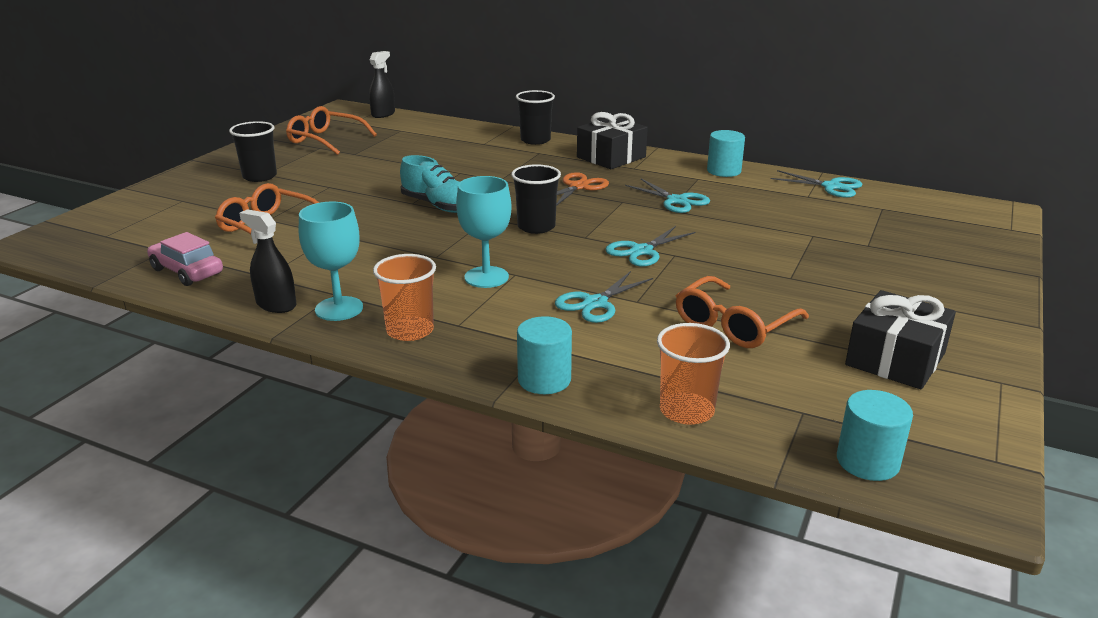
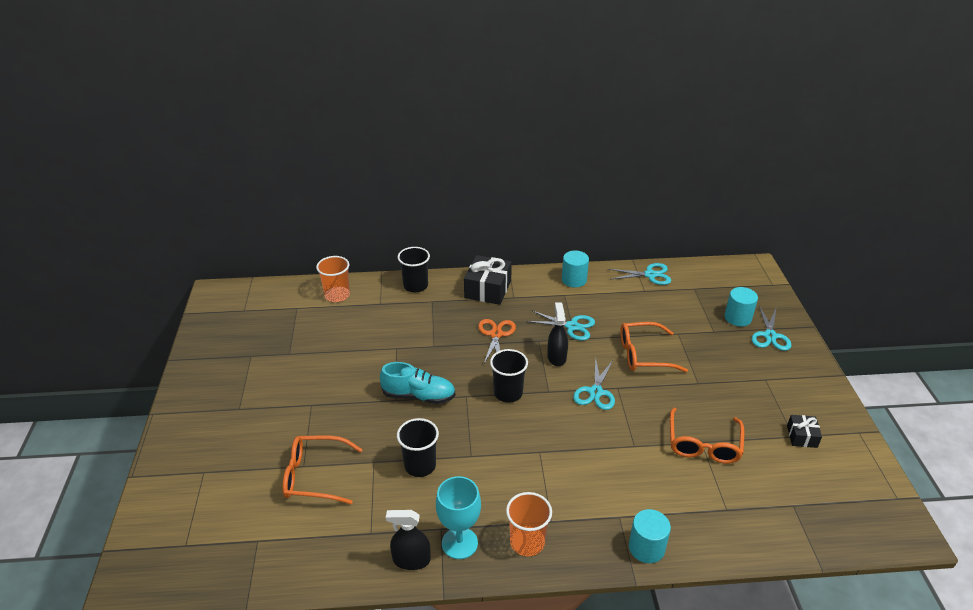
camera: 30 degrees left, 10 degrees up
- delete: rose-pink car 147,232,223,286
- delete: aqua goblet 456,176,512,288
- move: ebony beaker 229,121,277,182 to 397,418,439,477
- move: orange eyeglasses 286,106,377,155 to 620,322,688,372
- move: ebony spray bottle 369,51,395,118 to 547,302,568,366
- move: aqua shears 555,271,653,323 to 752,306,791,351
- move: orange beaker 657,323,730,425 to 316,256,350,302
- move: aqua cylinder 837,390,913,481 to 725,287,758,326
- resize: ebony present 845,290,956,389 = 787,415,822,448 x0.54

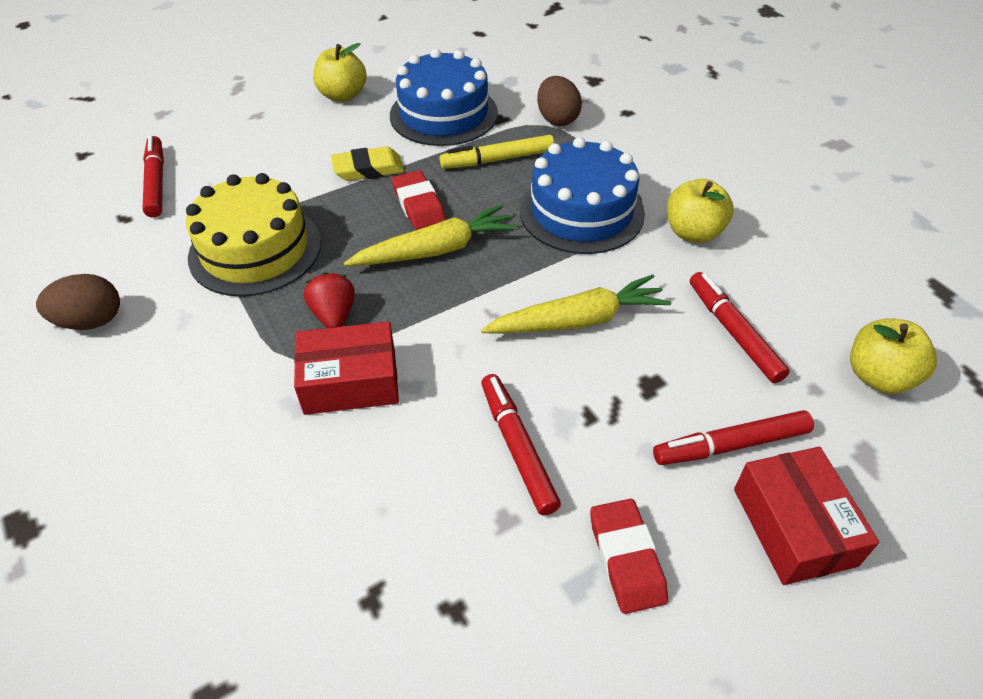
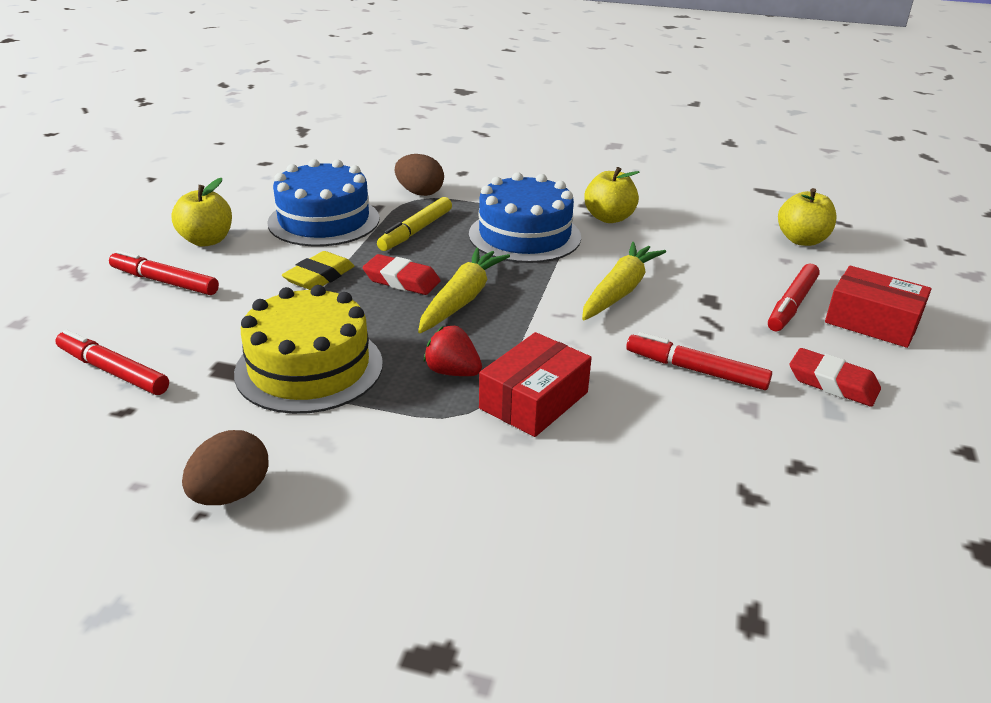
camera: 45 degrees left, 15 degrees down
- move: scarlet marker 690,272,790,383 to 109,250,219,295

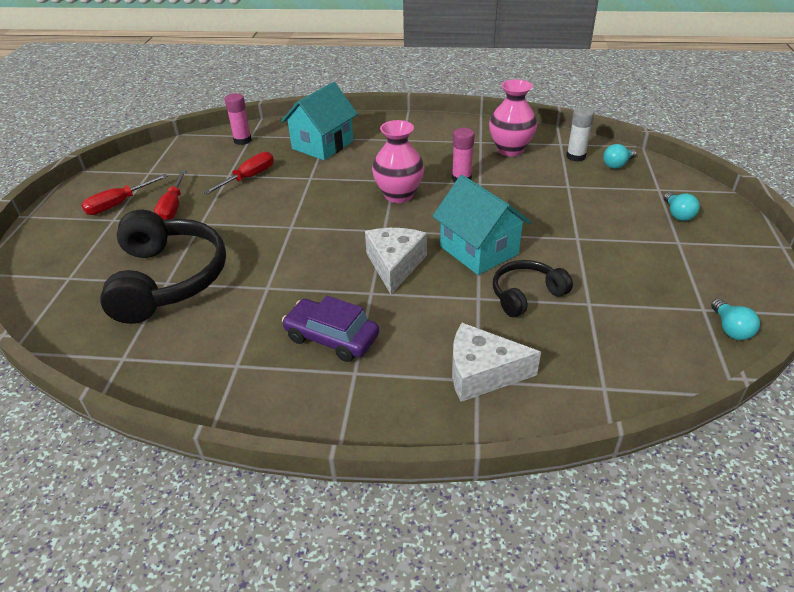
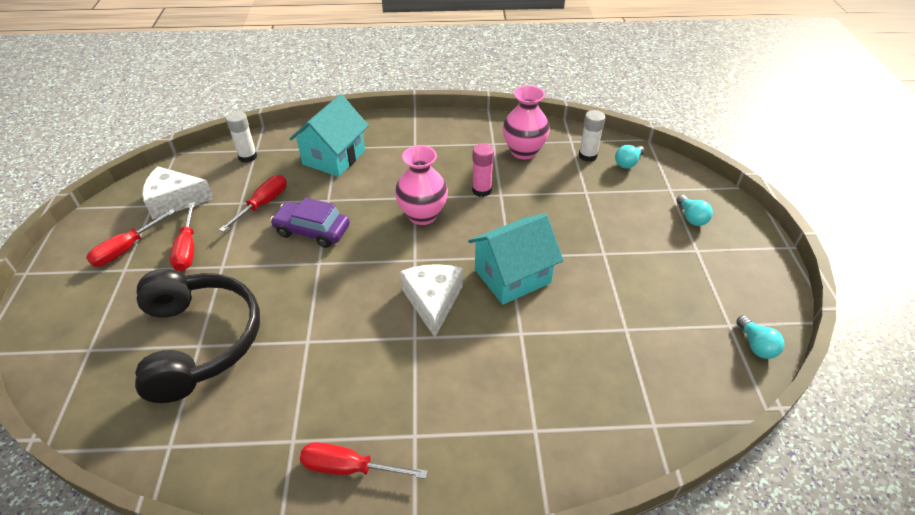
camera: 10 degrees left, 5 degrees up
- delete: ebony over-ear headphones 493,260,573,317
- insert: scarlet flat screwdriver 300,442,427,479
- move: royal purple car 282,296,379,362 to 270,197,350,248
- move: snow-white piece of cheese 452,323,541,402 to 142,166,214,219
- recolor: rose-pink glue 225,93,252,145 to snow-white glue 226,111,257,163
- rotate: aqua cottage 432,175,531,275 = 468,213,563,305 75 degrees counterclockwise

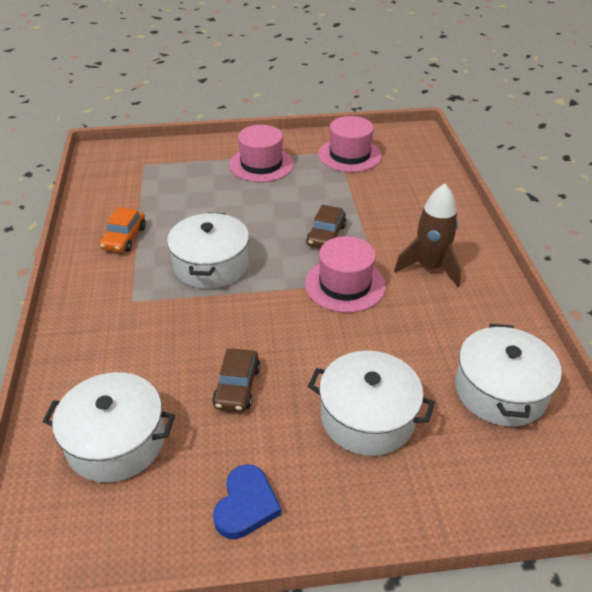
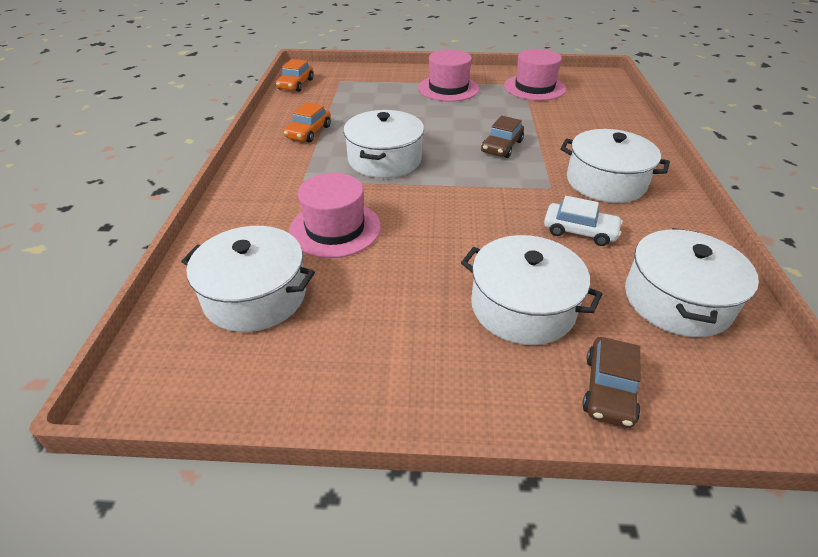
camera: 10 degrees right, 0 degrees up
- delete: royal blue love heart 213,464,281,539
- insert: orange car 276,59,314,92
- insert: snow-white car 544,196,623,246
- move: russet car 212,348,260,412 to 582,337,640,428
- move: rose-pink tall hat 305,236,386,313 to 289,173,381,258
- replace: russet rocket 394,184,461,287 to snow-white cooking pot 560,129,670,203

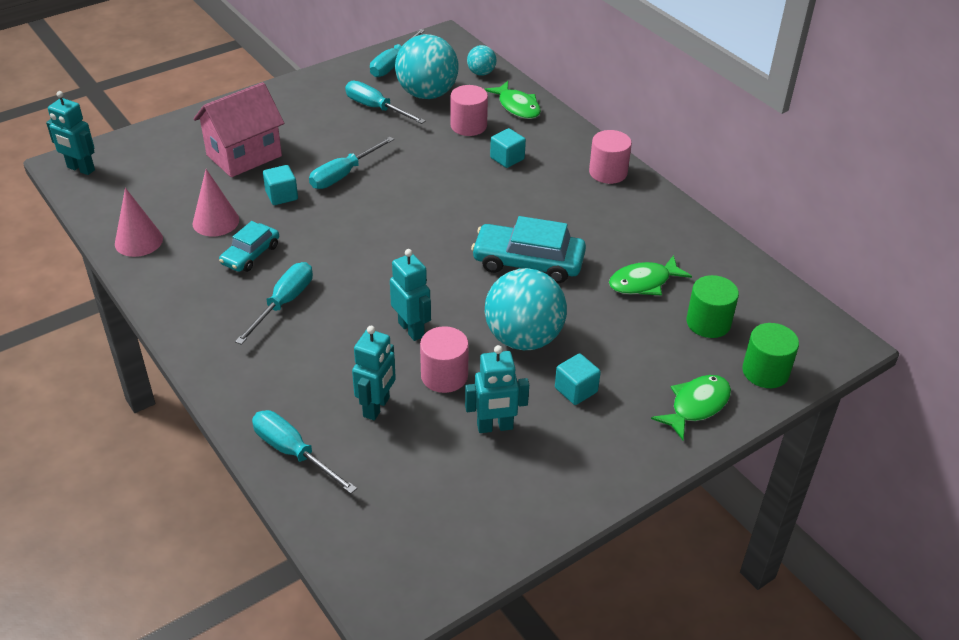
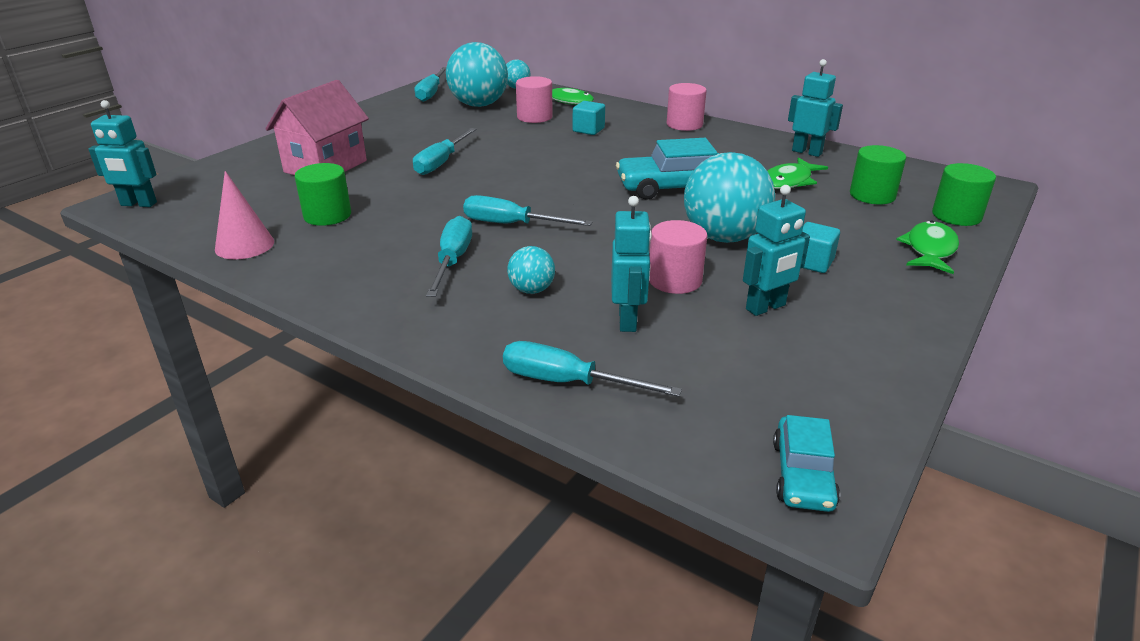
camera: 20 degrees left, 10 degrees down
- delete: aqua solid cube 263,165,298,205
- insert: aqua sphere 507,246,555,294
- move: aqua car 219,221,279,272 to 773,415,840,512
- move: aqua flat screwdriver 345,81,426,124 to 463,195,592,226
- move: aqua robot 390,249,431,341 to 788,59,843,157
- replace: rose-pink solid cone 193,169,239,236 to green cylinder 295,163,351,226

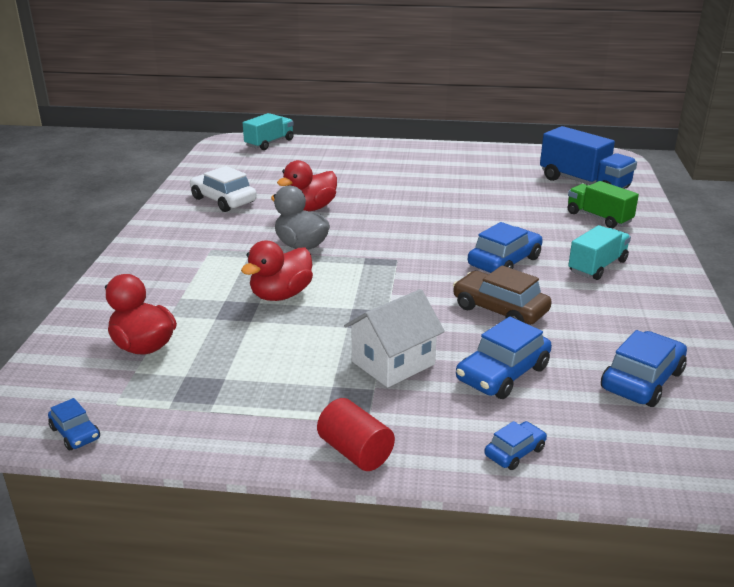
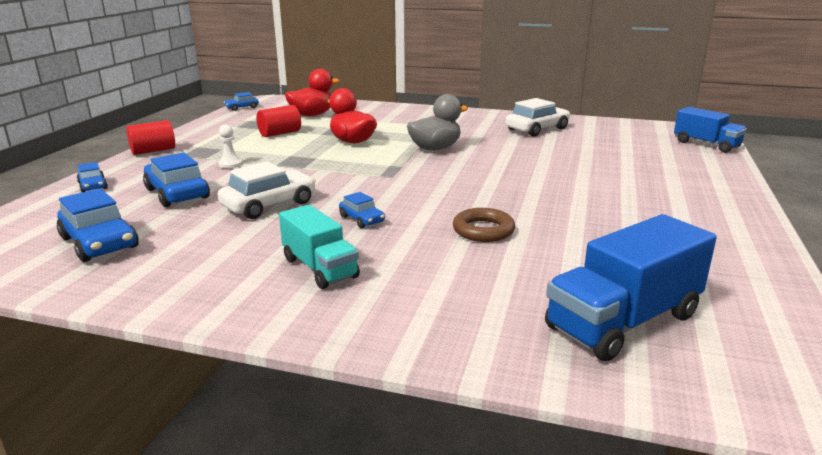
camera: 100 degrees right, 5 degrees down
- delete: scarlet rubber duck 277,160,337,211
- delete: green lorry 568,181,639,228
- insert: scarlet cylinder 256,105,301,137
- insert: russet ring 453,208,515,242
- replace: snow-white cottage 344,289,445,388 to snow-white pawn 218,124,242,169
- recolor: aqua lorry 243,113,294,150 to royal blue lorry 674,107,747,153
- recolor: russet car 453,265,552,325 to snow-white car 218,161,316,219
- resize: royal blue car 468,222,543,273 = 339,192,385,228 x0.55

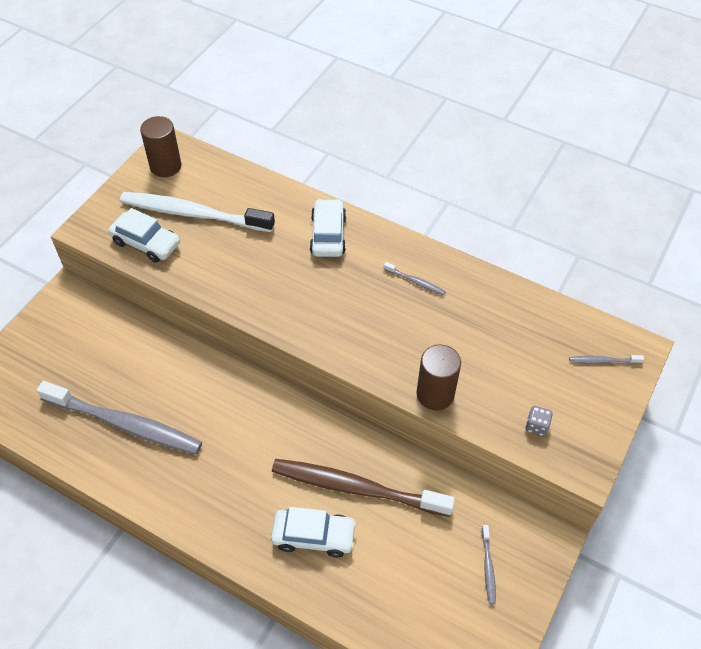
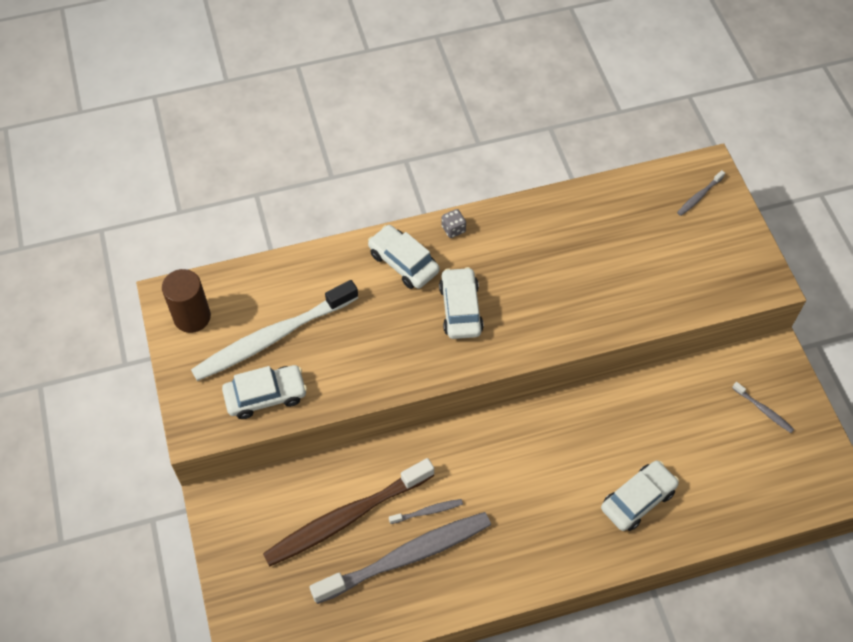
camera: 45 degrees left, 5 degrees up
- delete: russet cylinder 416,344,461,410
- insert: snow-white car 439,267,484,339
- move: russet tooth brush 272,459,455,517 to 263,458,434,566
- move: gray tooth brush 384,262,446,296 to 389,499,463,524
- move: gray game die 525,406,553,436 to 441,209,466,238

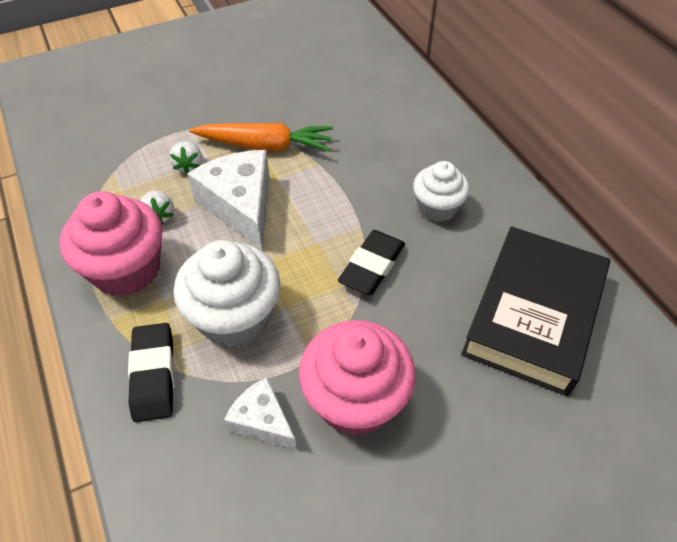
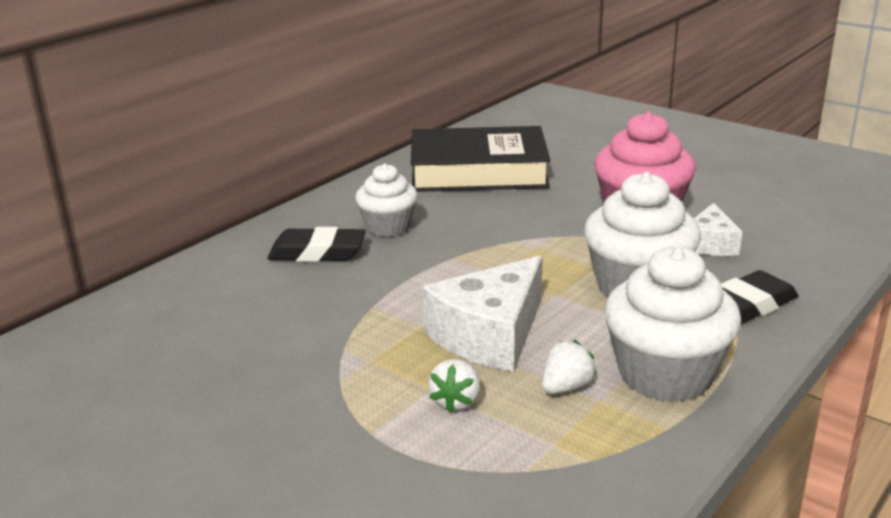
camera: 115 degrees left, 25 degrees down
- delete: orange root vegetable 189,123,333,152
- move: ebony pencil eraser 338,230,405,295 to 267,227,366,262
- recolor: rose-pink fairy cake 60,191,162,297 to snow-white fairy cake 604,246,741,402
- rotate: snow-white toy strawberry 169,141,202,174 = 428,359,480,413 135 degrees clockwise

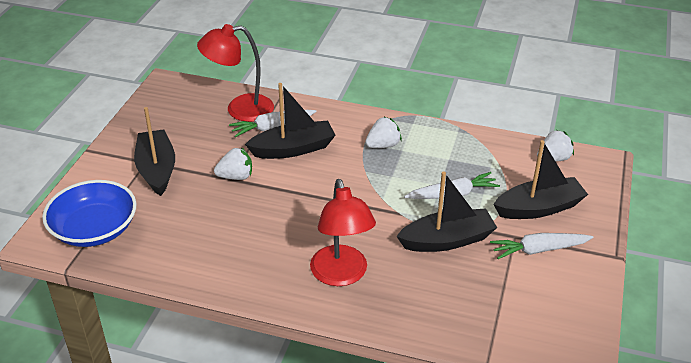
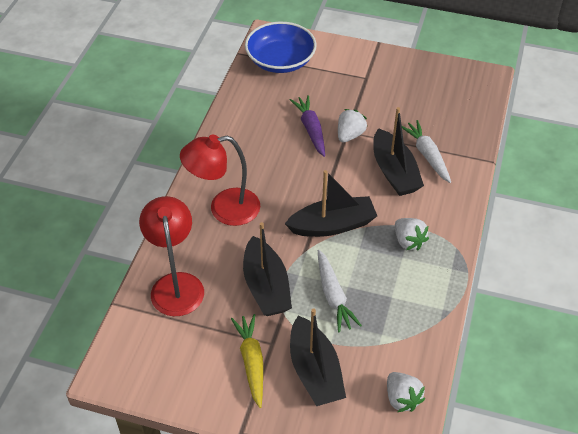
camera: 90 degrees right, 10 degrees up
- insert: royal purple root vegetable 290,95,325,157
- move: ebony boat 134,107,175,196 to 285,170,377,237
- move: scarlet lamp 197,24,274,122 to 139,196,204,316
- recolor: snow-white root vegetable 490,233,593,259 to golden root vegetable 231,314,263,408
- rotate: snow-white toy strawberry 214,147,252,180 = 338,109,368,142 135 degrees counterclockwise

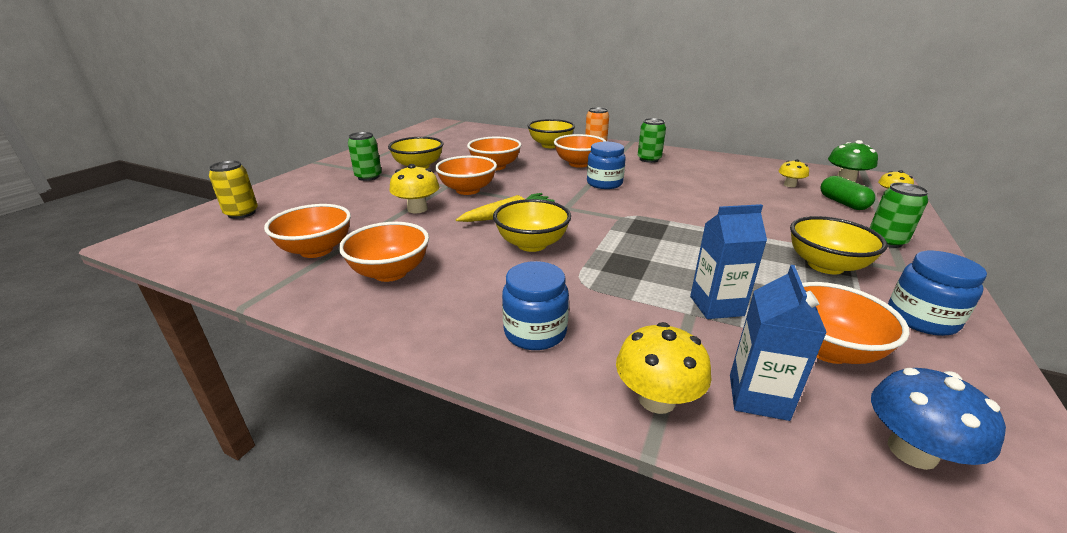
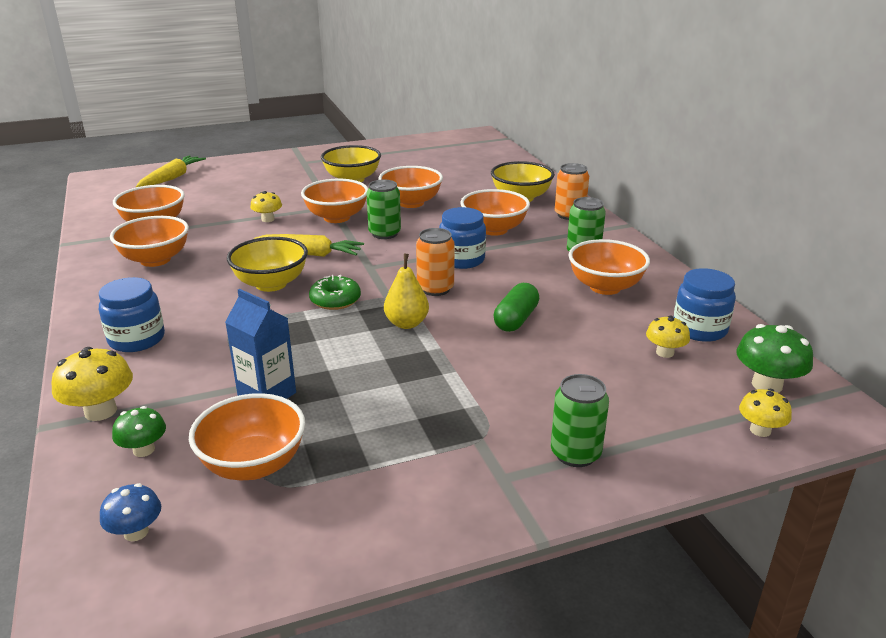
camera: 45 degrees right, 0 degrees up
- delete: golden bowl 790,216,888,274
- insert: green glazed donut 309,275,361,310
- insert: golden toy pear 384,253,429,329
- insert: orange tin 416,228,455,296
- insert: orange bowl 568,239,650,295
- move: green tin 348,132,382,181 to 366,180,401,239
- move: green pill shape 821,176,875,210 to 494,283,539,332
- move: royal blue preserve jar 888,251,987,336 to 674,268,736,342
- replace: golden tin 209,160,258,219 to golden root vegetable 136,155,206,187
- replace: royal blue juice carton 730,265,827,421 to green fungus 112,406,166,457
- resize: golden fungus 389,164,439,213 = 250,191,282,222 x0.64
- resize: royal blue fungus 871,368,1006,470 = 100,483,161,541 x0.64

